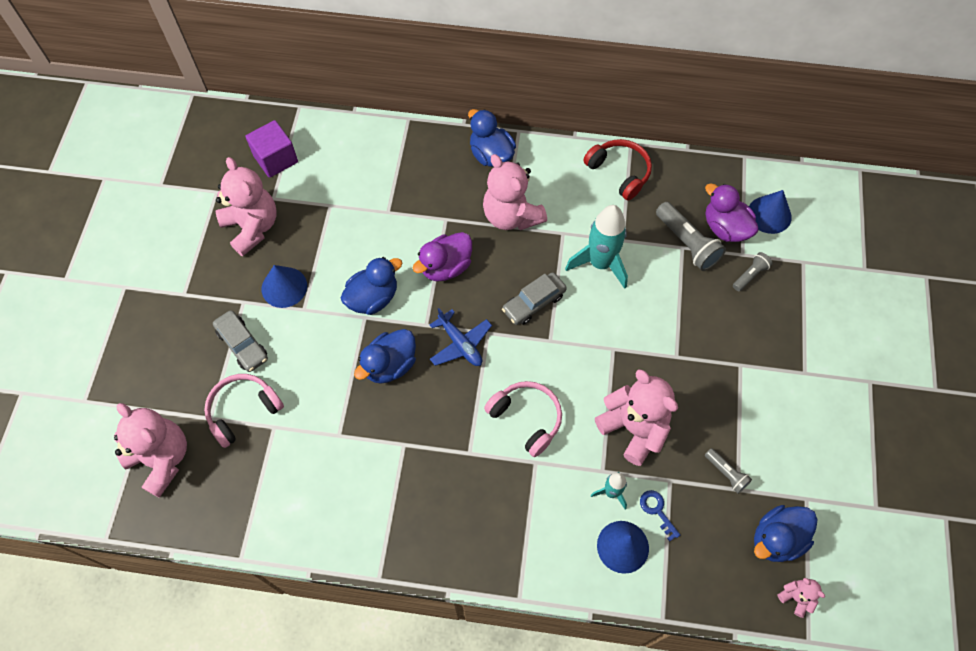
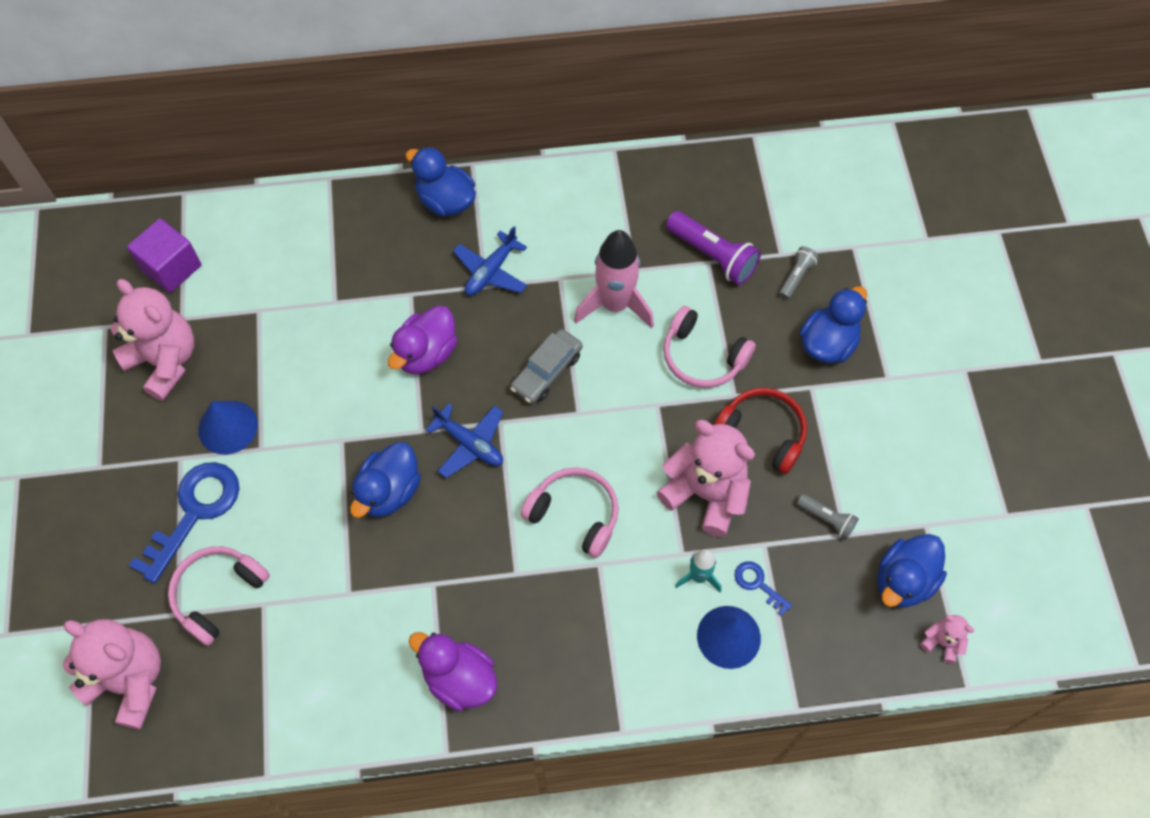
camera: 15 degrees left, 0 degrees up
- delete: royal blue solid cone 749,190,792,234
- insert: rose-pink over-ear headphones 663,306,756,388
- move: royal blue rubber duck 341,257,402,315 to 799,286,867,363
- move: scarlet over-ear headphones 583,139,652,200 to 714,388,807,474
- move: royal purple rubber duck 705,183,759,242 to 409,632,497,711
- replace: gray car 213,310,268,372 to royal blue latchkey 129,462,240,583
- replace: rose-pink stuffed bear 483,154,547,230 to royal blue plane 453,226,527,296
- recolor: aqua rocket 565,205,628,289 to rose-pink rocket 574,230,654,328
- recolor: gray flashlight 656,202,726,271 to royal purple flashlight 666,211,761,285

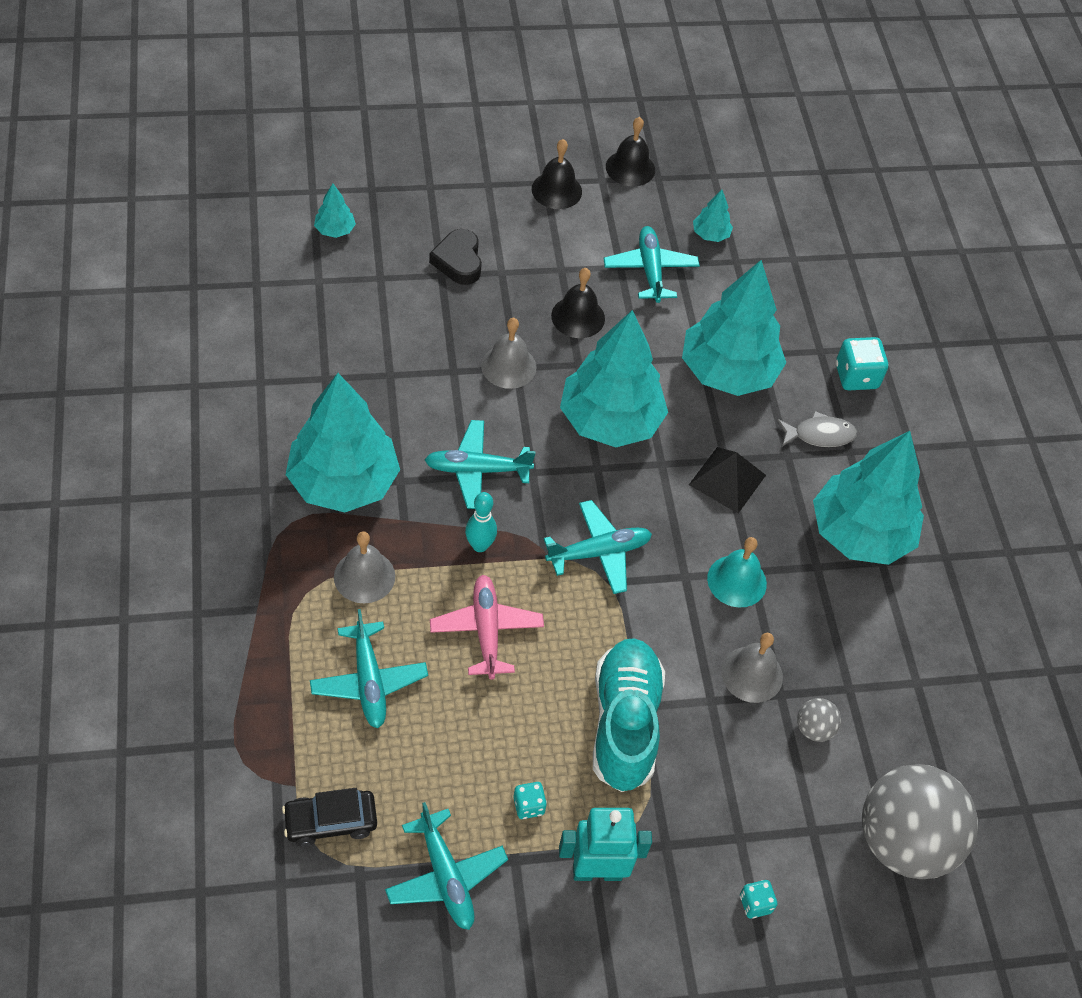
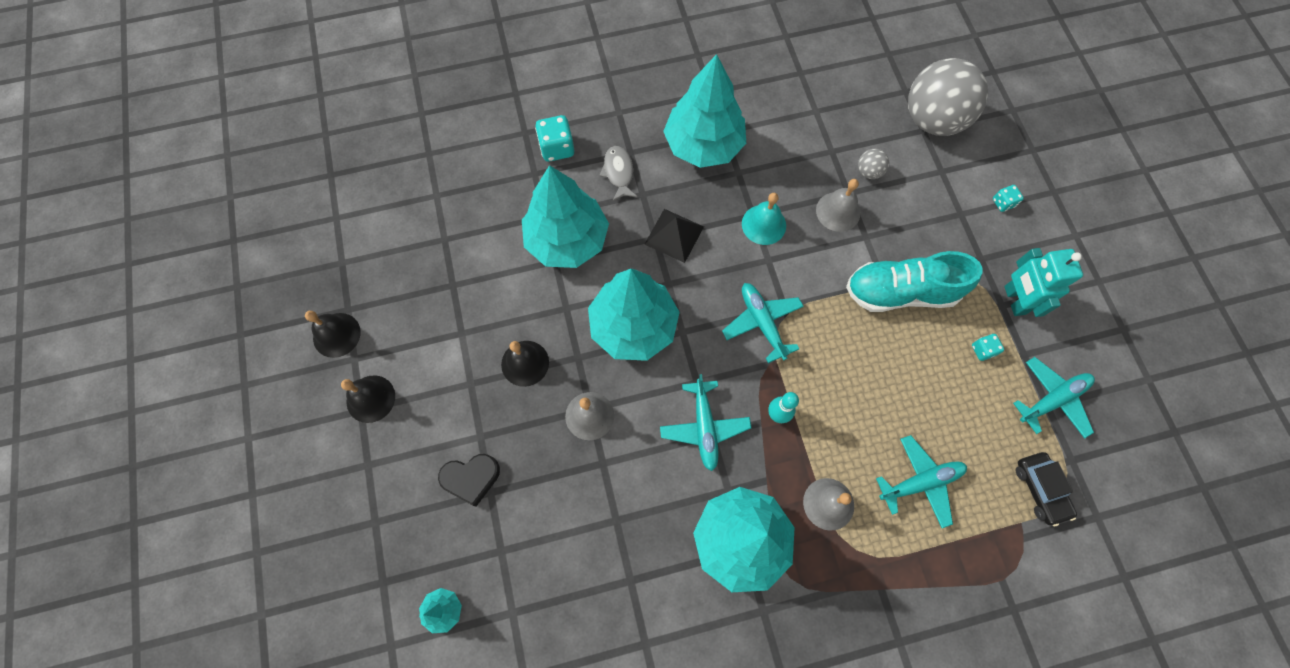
camera: 90 degrees left, 15 degrees up
- delete: rose-pink plane 430,575,544,679
- delete: aqua plane 603,226,700,303
- delete: aqua tree 693,189,733,242

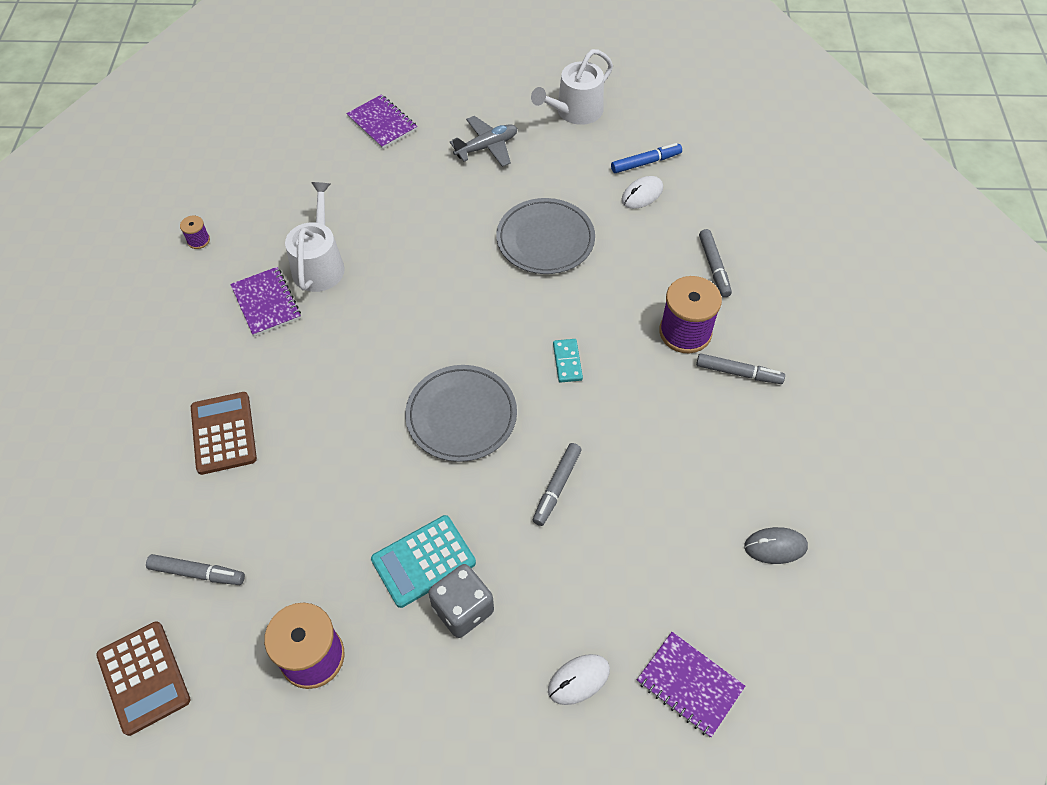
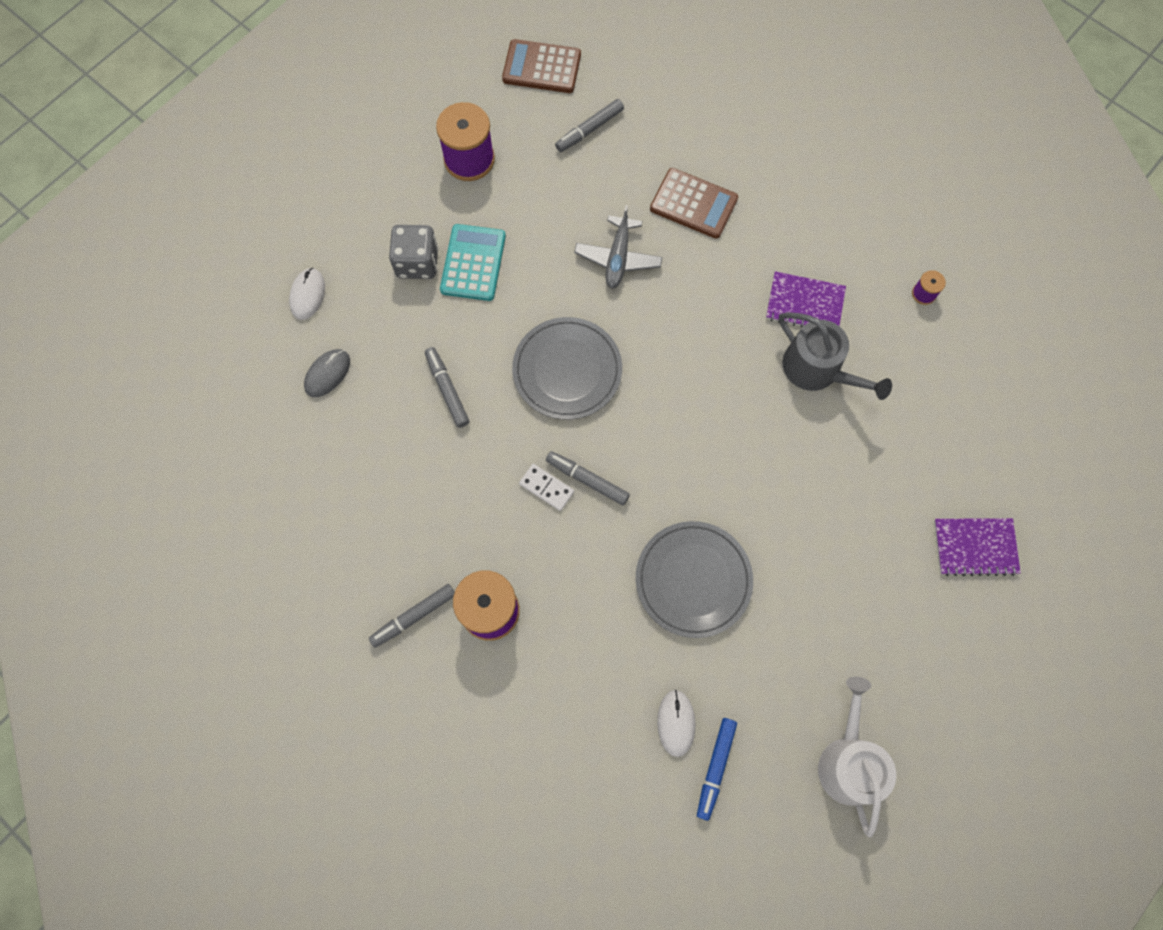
camera: 130 degrees right, 15 degrees up
- delete: royal purple notebook 637,632,745,737
- move: gray plane 450,116,517,167 to 574,205,662,289
- move: gray marker 699,229,732,297 to 546,451,630,506
- move: gray mouse 744,527,808,564 to 304,349,350,397
- recolor: snow-white sprinkling can 285,182,345,292 to gray sprinkling can 779,312,892,400
- recolor: aqua domino piece 553,339,583,383 to snow-white domino piece 519,464,574,511

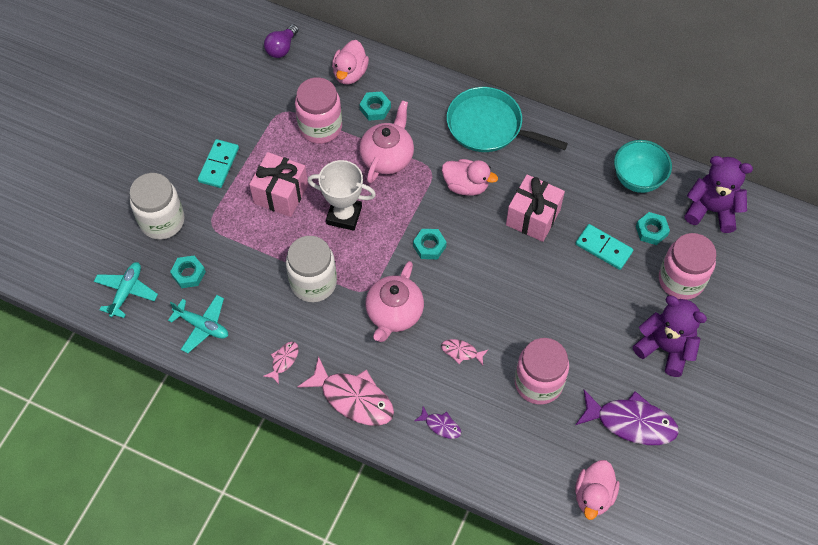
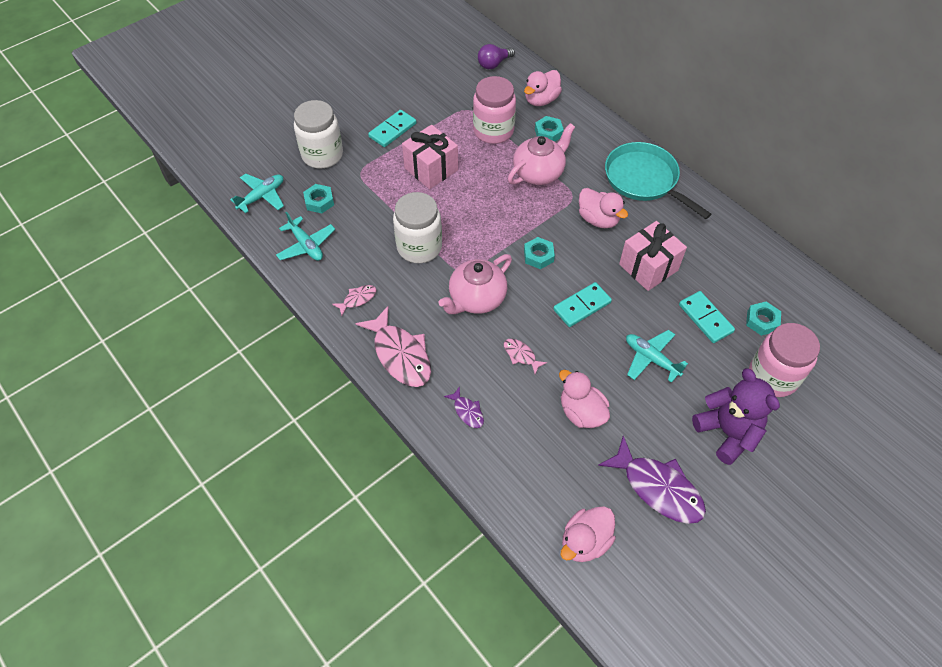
camera: 25 degrees right, 5 degrees down
- delete: snow-white prize cup 308,160,376,231
- delete: aqua bowl 614,140,672,193
- delete: royal purple stuffed bear 684,156,753,233
- insert: aqua domino piece 553,282,612,327
- insert: aqua plane 626,330,688,383
- replace: rose-pink preserve jar 515,338,569,404 to rose-pink rubber duck 559,370,610,428

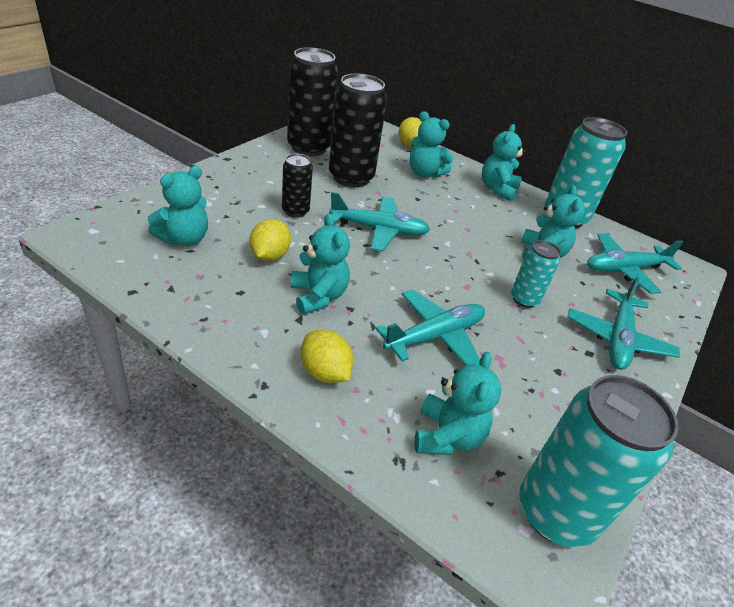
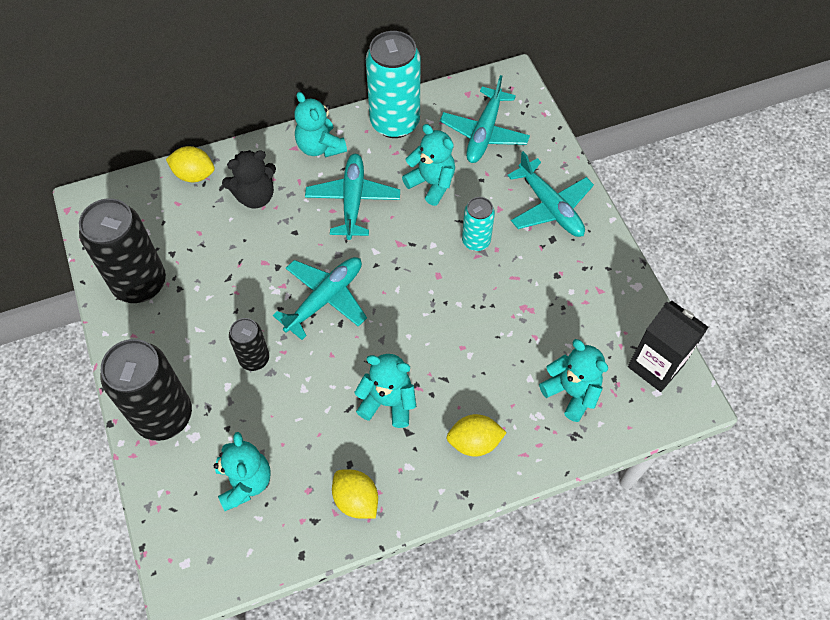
camera: 50 degrees left, 20 degrees up
- move: golden lemon 249,219,291,261 to 332,469,378,519
- move: ebony tin 329,73,387,187 to 101,339,192,441
- move: aqua plane 376,289,485,366 to 305,154,400,240
- replace: aqua tin 519,375,679,548 to ebony juice carton 628,301,709,392
- recolor: aqua stuffed bear 410,111,453,178 to ebony stuffed bear 222,150,276,208

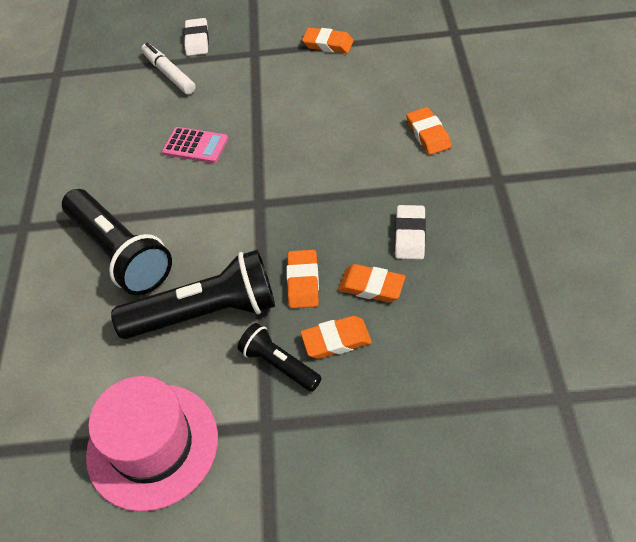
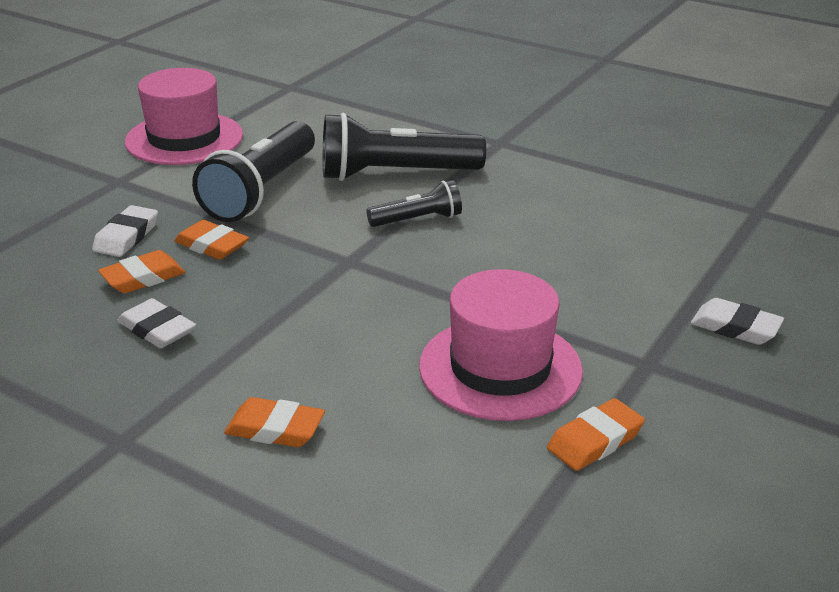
camera: 120 degrees right, 20 degrees down
- delete: snow-white marker 141,42,196,94
- delete: rose-pink adding machine 162,127,228,163
- insert: rose-pink tall hat 419,269,583,421
- move: ebony flashlight 237,323,322,392 to 366,180,462,227
- recolor: orange pencil eraser 300,316,372,359 to snow-white pencil eraser 92,205,158,257

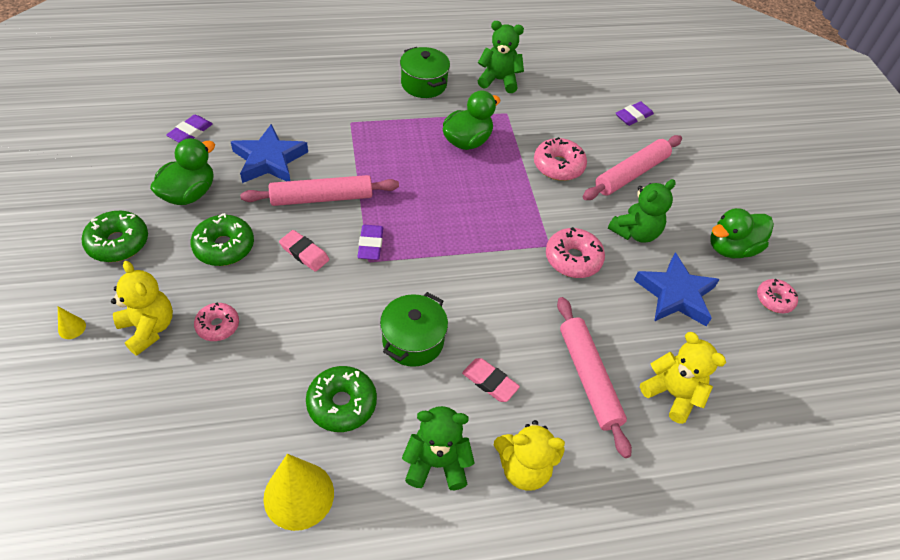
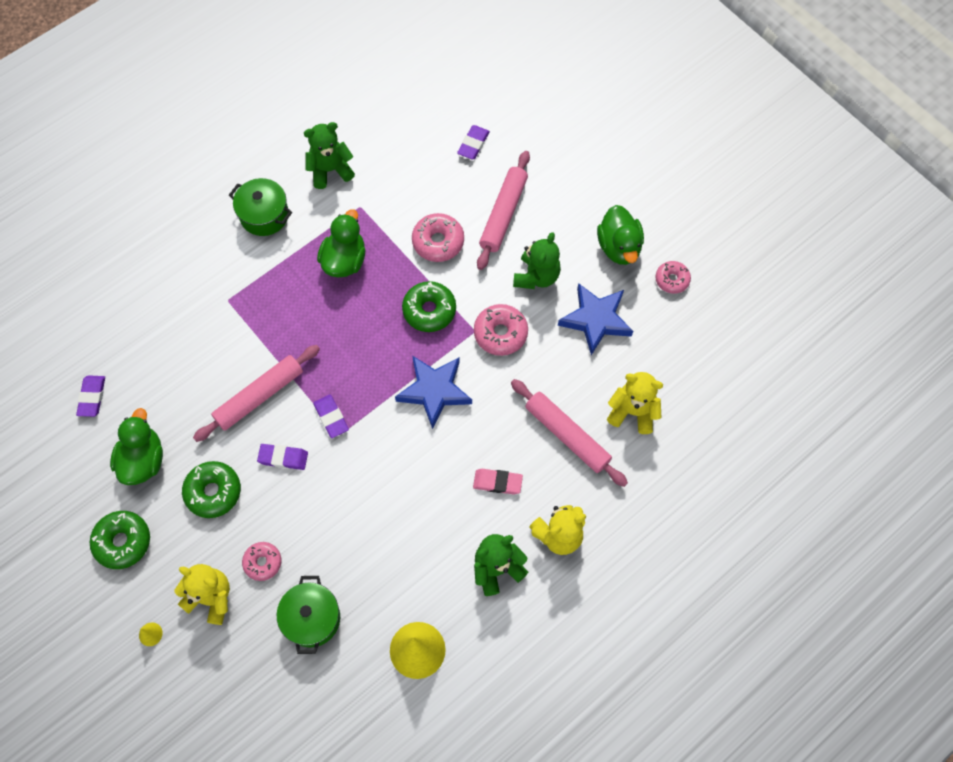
camera: 25 degrees left, 15 degrees up
- move: royal blue five-pointed star 231,124,308,183 to 395,356,472,429
- move: green glazed donut 306,366,377,432 to 402,281,456,332
- move: green cooking pot 380,292,448,367 to 277,576,340,654
- recolor: rose-pink pencil eraser 279,230,329,272 to royal purple pencil eraser 257,444,308,470
- rotate: green rubber duck 710,208,774,258 = 597,205,644,265 45 degrees counterclockwise

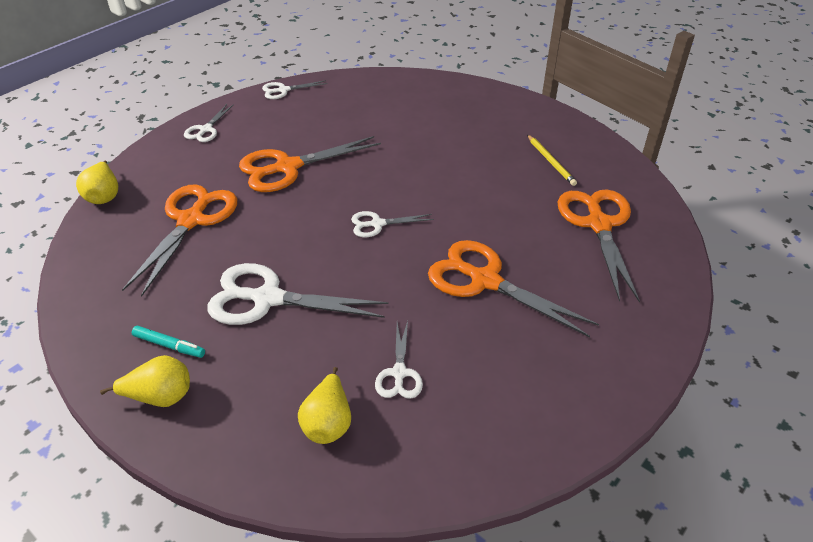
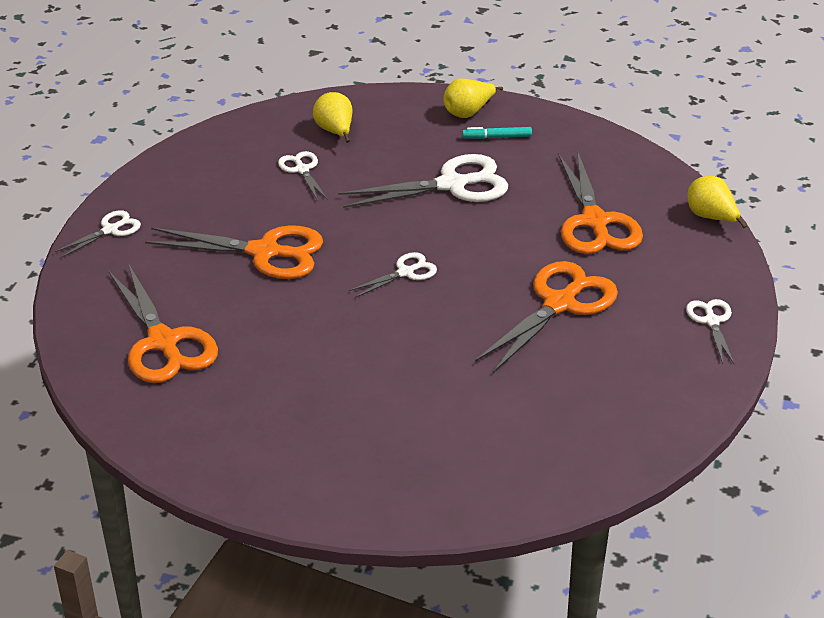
camera: 155 degrees right, 5 degrees down
- delete: golden wooden pencil 527,134,577,186
- move: snow-white shears 262,80,328,99 to 55,210,141,258

